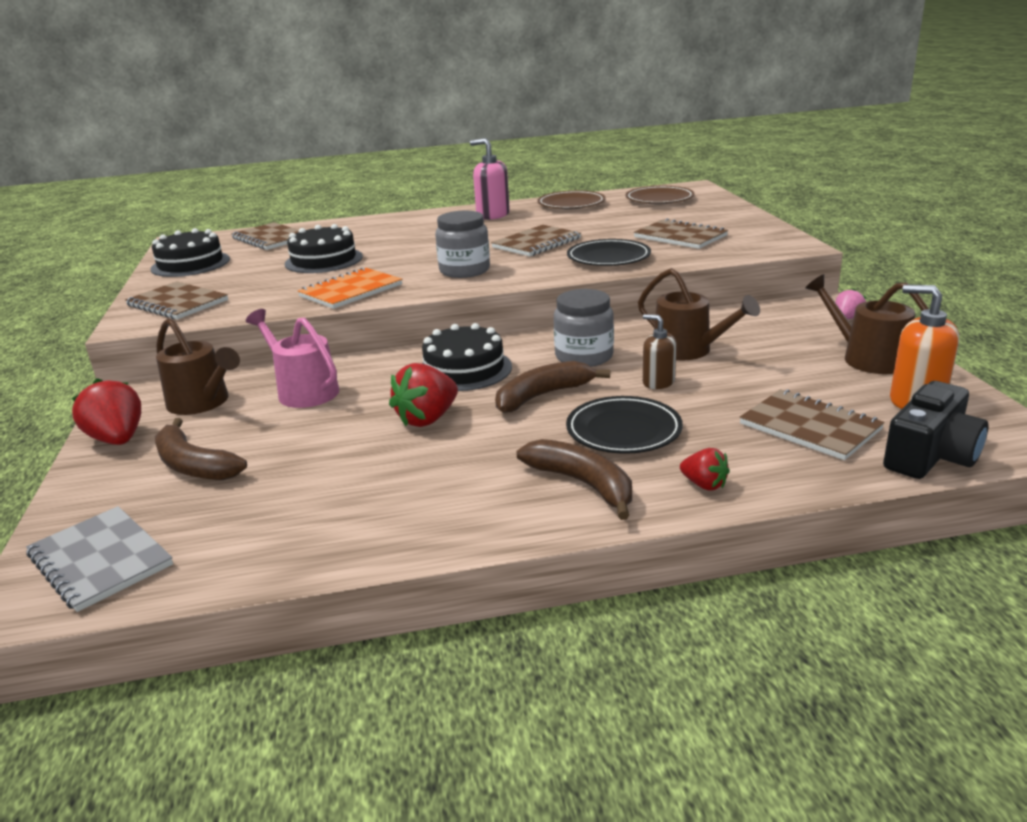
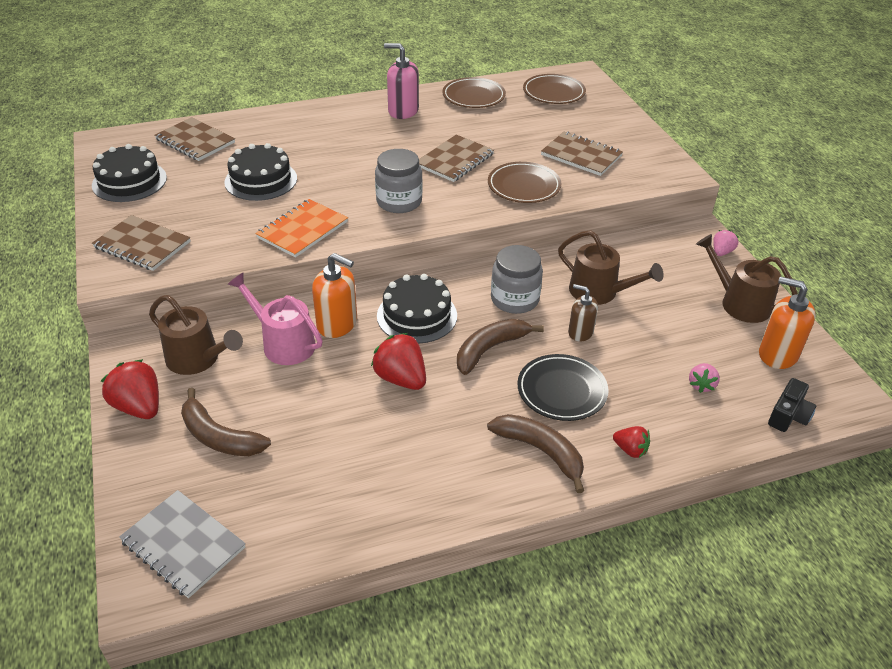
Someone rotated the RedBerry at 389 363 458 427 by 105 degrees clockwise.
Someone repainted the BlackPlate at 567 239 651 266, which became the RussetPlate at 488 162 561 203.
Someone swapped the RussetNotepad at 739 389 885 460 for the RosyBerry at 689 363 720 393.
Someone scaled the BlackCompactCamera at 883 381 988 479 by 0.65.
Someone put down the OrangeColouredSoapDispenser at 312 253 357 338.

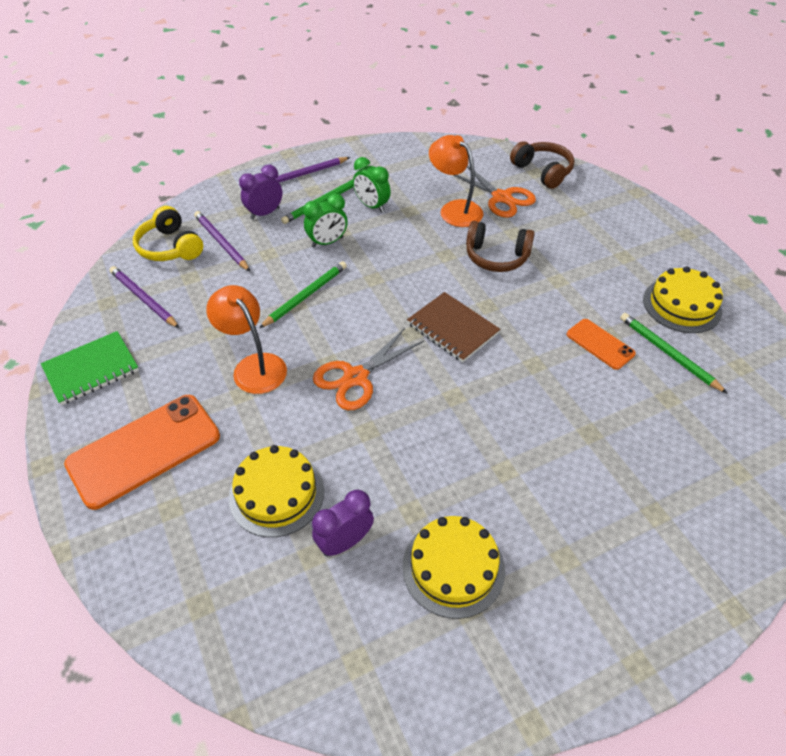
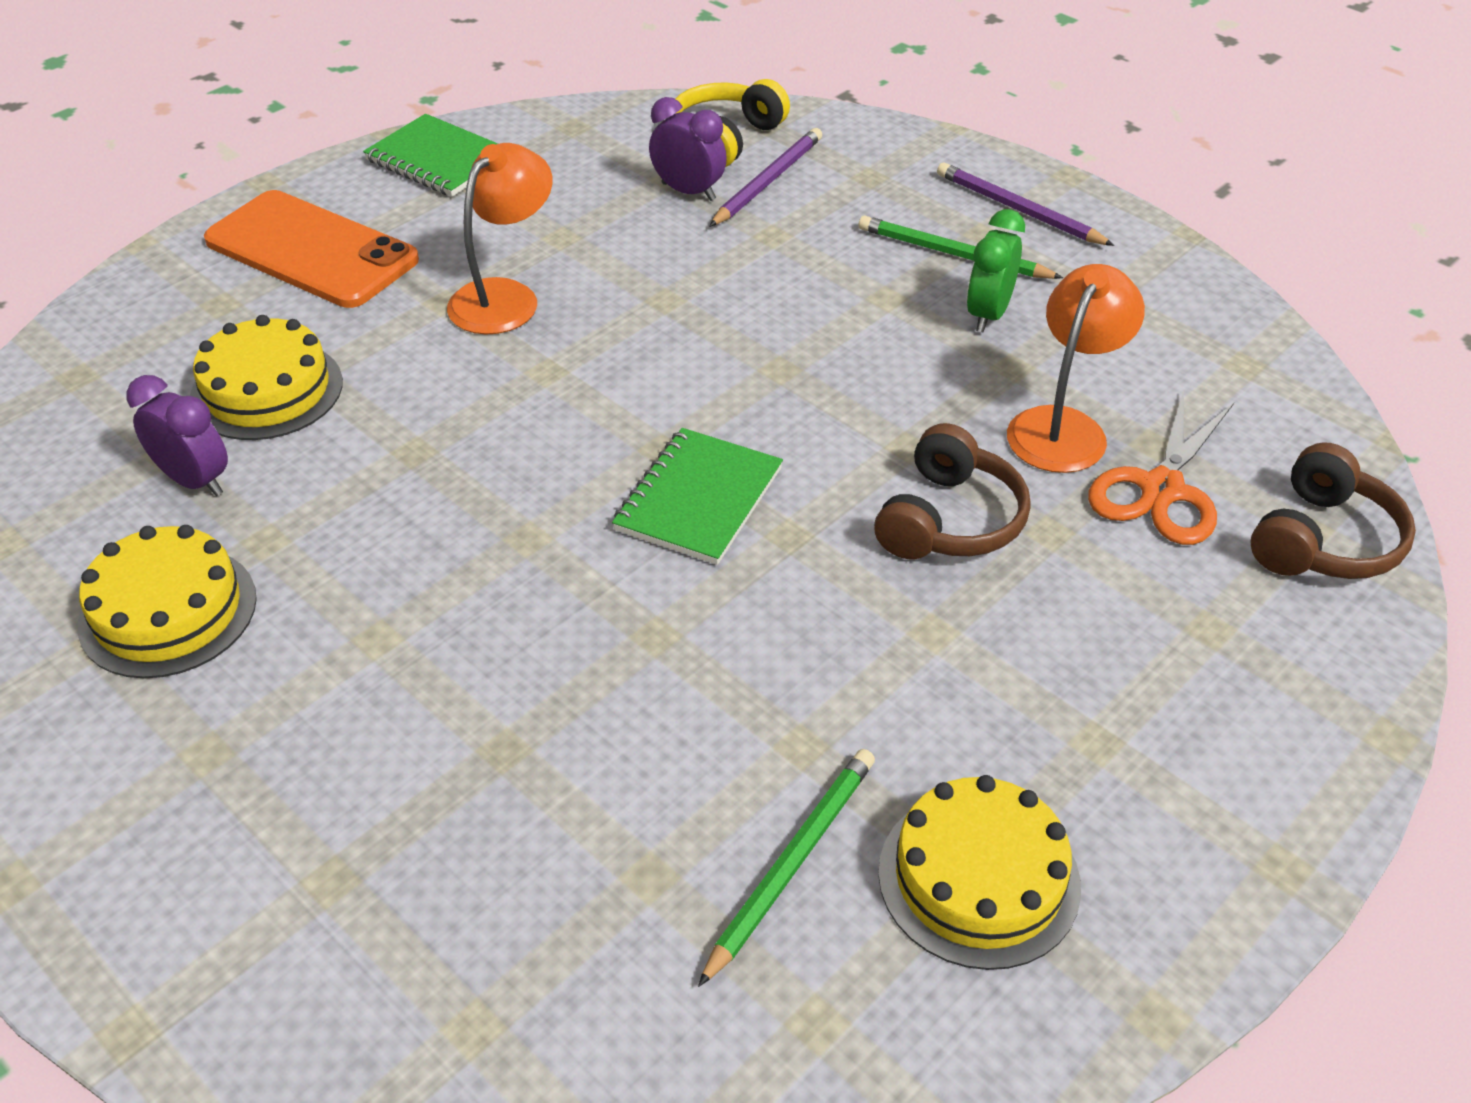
Someone took away the RoyalPurpleLeadPencil at 109 266 179 328.
Someone carried the RoyalPurpleAlarmClock from 239 165 282 220 to 649 97 727 201.
Someone took away the LeafGreenLeadPencil at 259 261 347 328.
Someone took away the LeafGreenAlarmClock at 303 194 348 248.
Someone took away the OrangeColouredPairOfScissors at 313 328 424 410.
Someone repainted the RussetNotepad at 407 292 500 362, which became the LeafGreenNotepad at 612 428 783 565.
Someone rotated the RussetHeadset at 466 221 534 272 by 150 degrees counterclockwise.
Someone took away the OrangeColouredMobilePhone at 566 319 636 370.

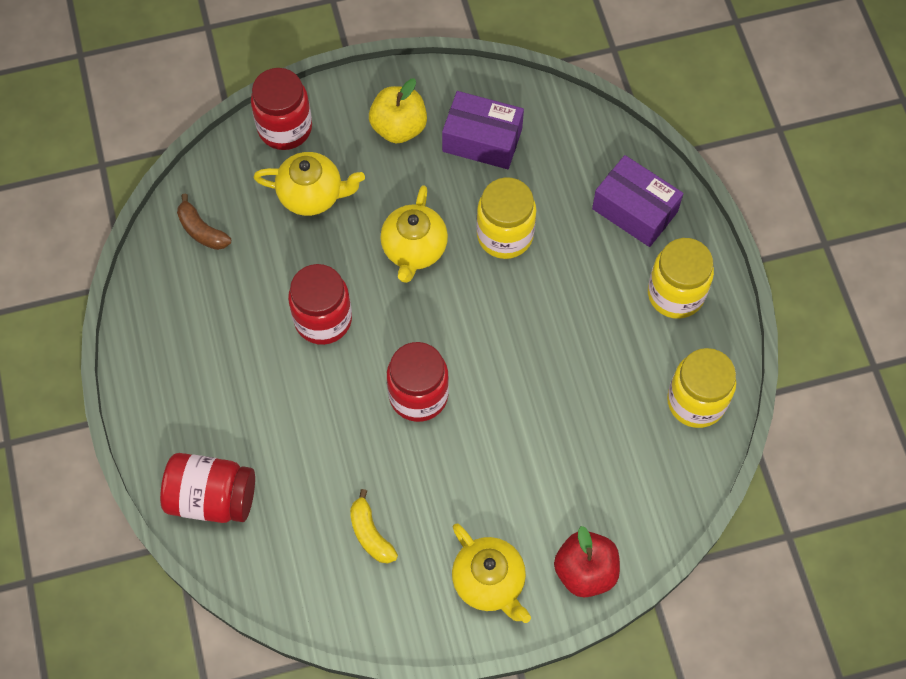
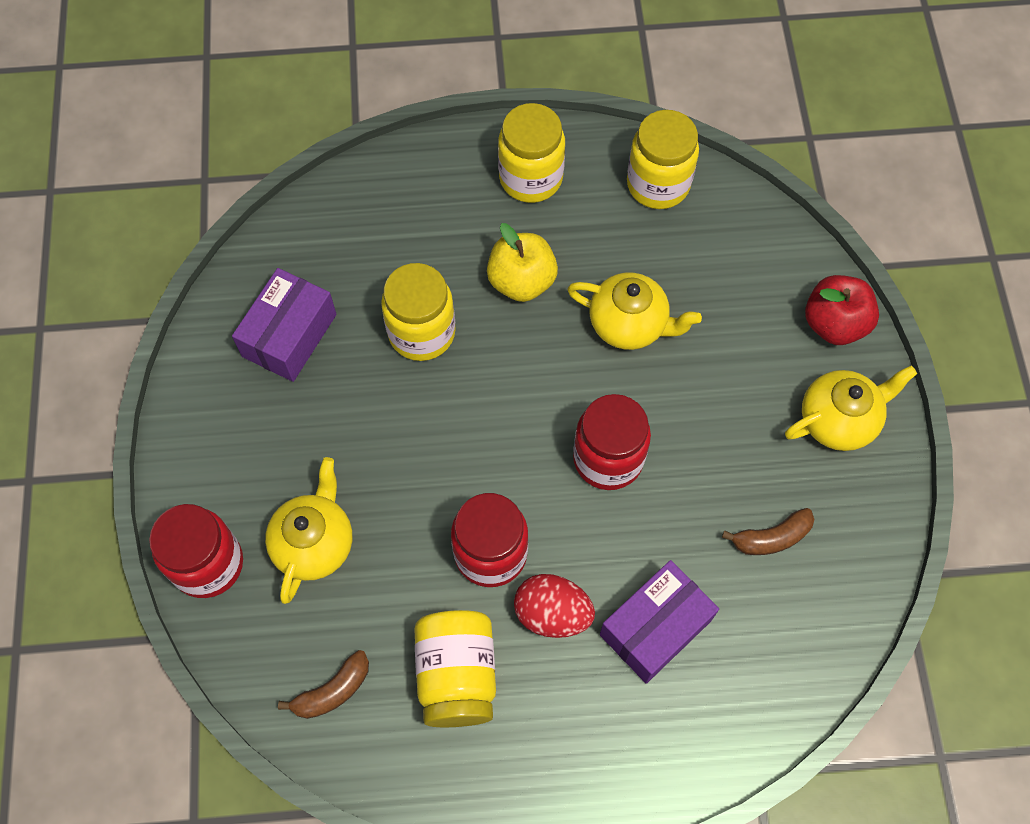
Someone took away the RedJar at 160 453 255 523.
Someone repainted the BrightYellowBananaFruit at 350 489 398 564, which became the RussetBananaFruit at 722 508 814 555.
Someone carried the BrightYellowAppleFruit from 369 79 427 143 to 487 223 558 302.
Someone carried the BrightYellowChinaTeapot from 380 185 448 283 to 567 272 702 350.
Someone carried the RoyalPurplePackage from 592 155 684 247 to 600 560 719 684.
Someone put down the BrightYellowJar at 414 610 496 727.
Someone put down the RedToyEgg at 514 574 595 638.

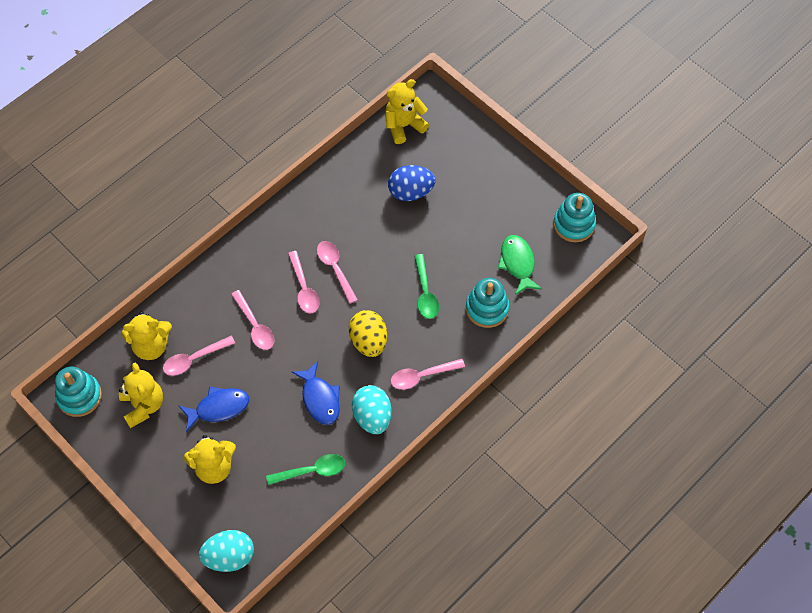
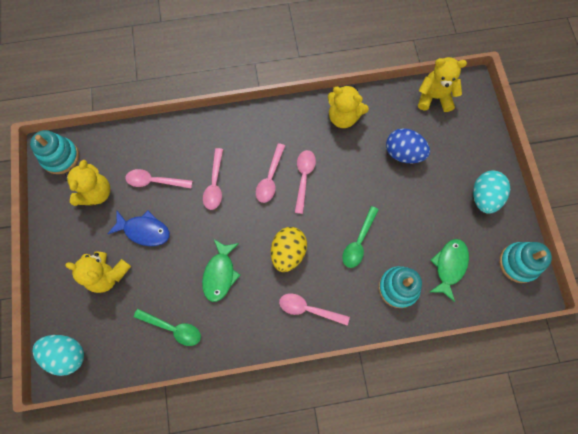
Someone carried the BrightYellowTeddyBear from 121 312 172 360 to 328 85 369 128.
Someone repainted the BlueFishFigure at 292 361 340 425, which became the LeafGreenFishFigure at 202 239 240 302.
Someone carried the AquaToyEgg from 352 385 392 434 to 473 171 510 214.

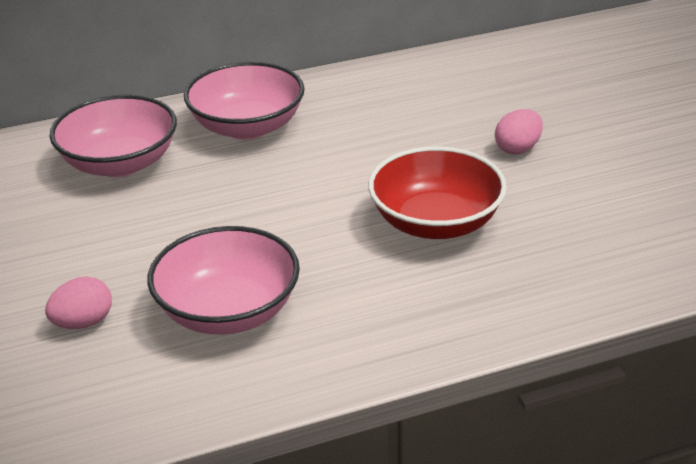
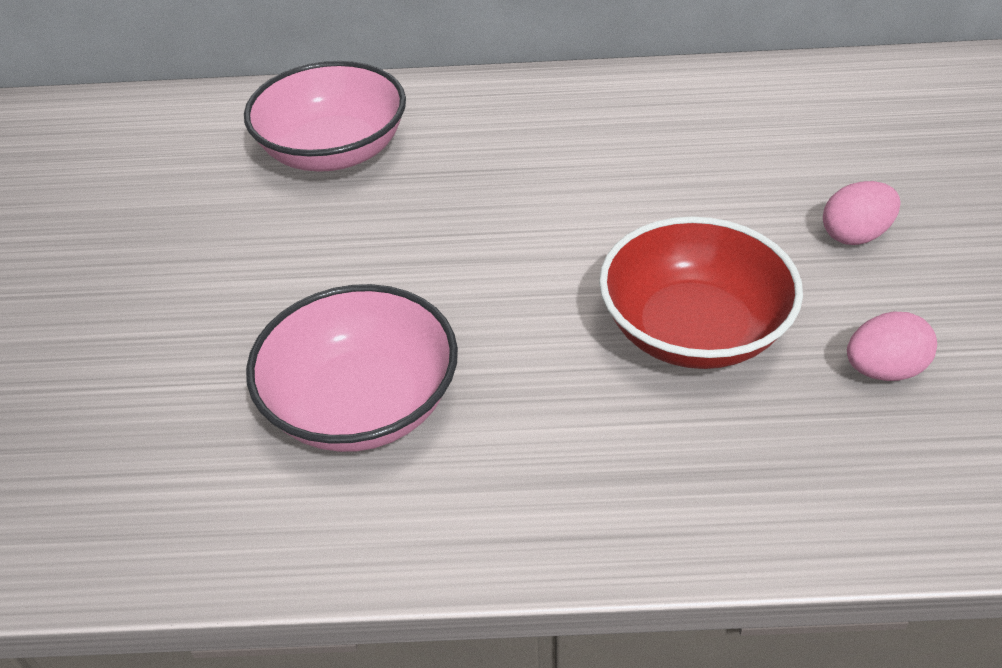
Someone carried the RosyToyEgg from 45 276 112 329 to 847 312 937 381.
Someone took away the RosyDeepDish at 184 62 305 139.

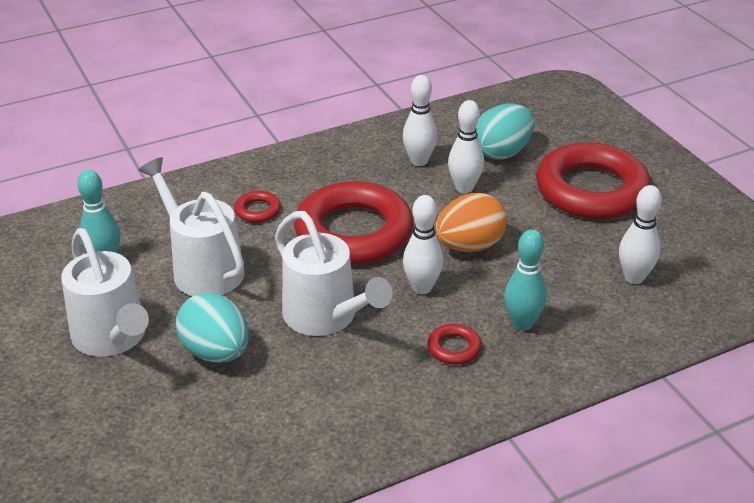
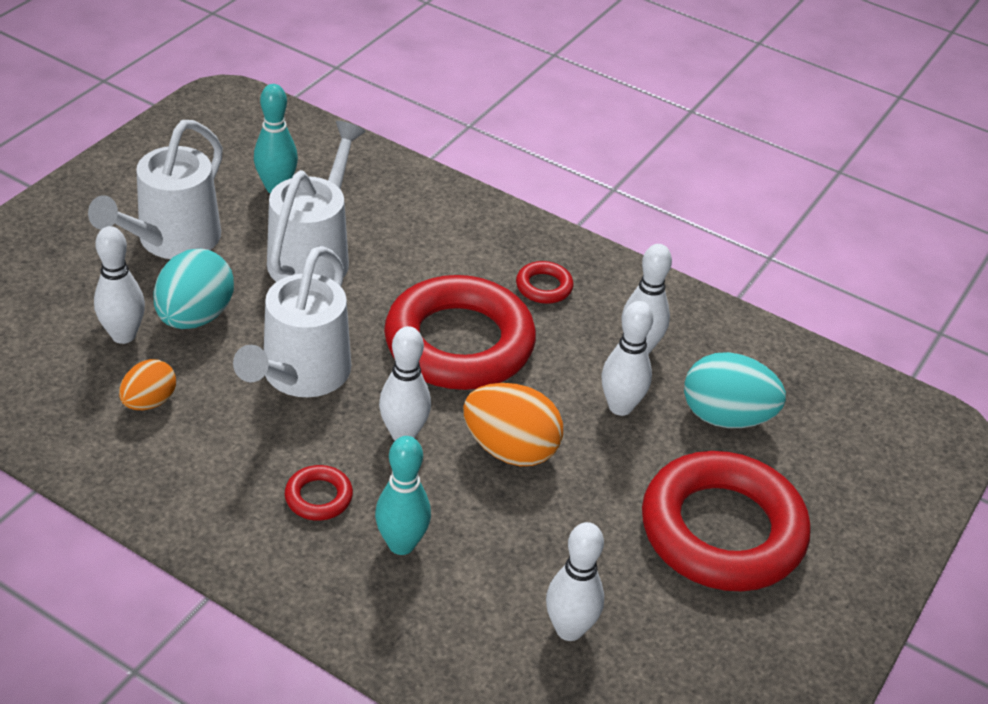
Someone carried the RedRing from 234 191 281 223 to 516 261 573 304.
Someone put down the SnowWhiteTenpin at 94 226 145 344.
Someone put down the OrangeColouredToyEgg at 119 359 176 410.

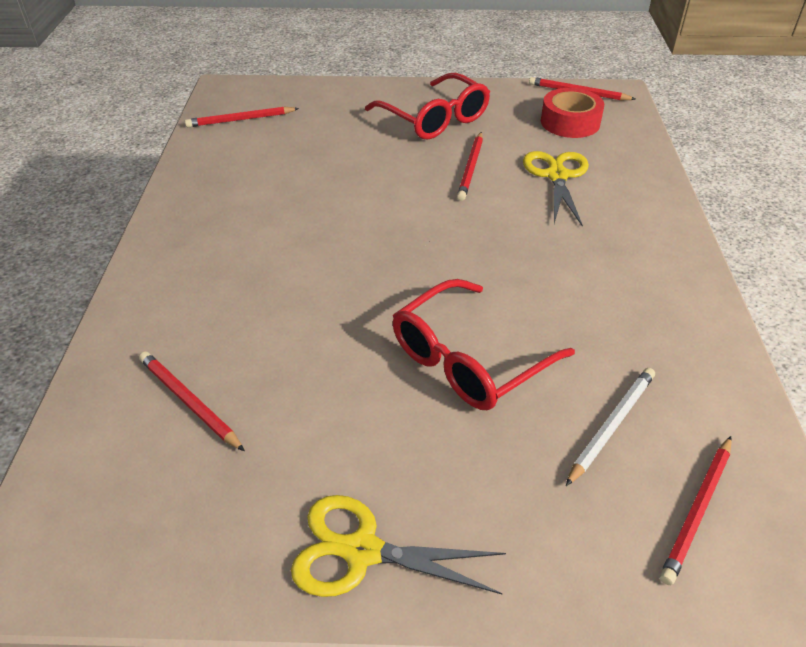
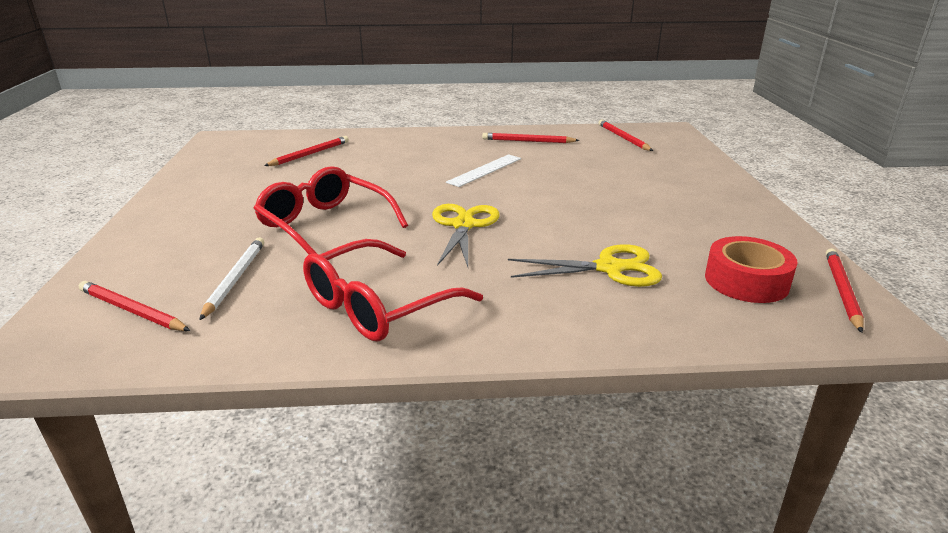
Someone carried the BrightYellowPairOfScissors from 291 495 506 597 to 432 204 500 267.
Someone carried the RedGlasses from 365 73 490 139 to 303 239 483 341.
Someone carried the RedLeadPencil from 457 132 483 201 to 482 133 580 143.
Someone rotated the SnowWhiteLeadPencil at 566 368 655 486 by 120 degrees counterclockwise.
Someone put down the SnowWhiteMeasuringStick at 446 154 521 187.

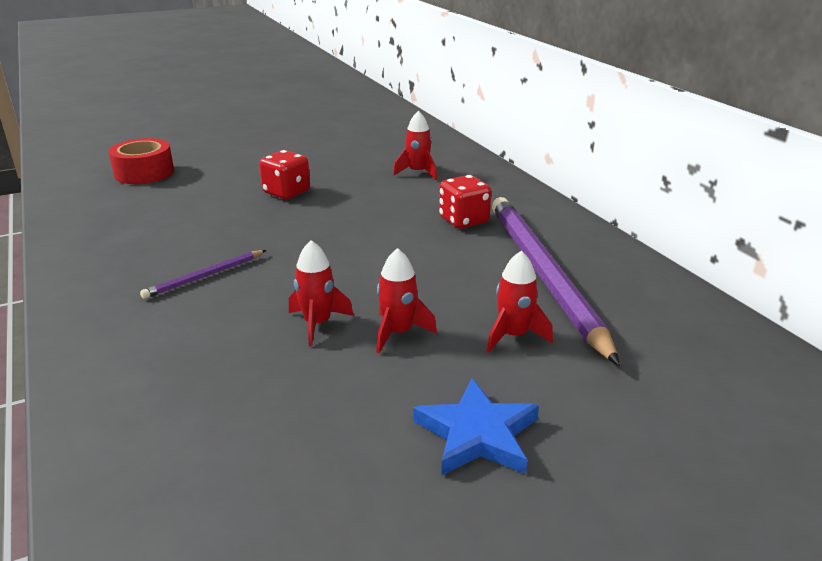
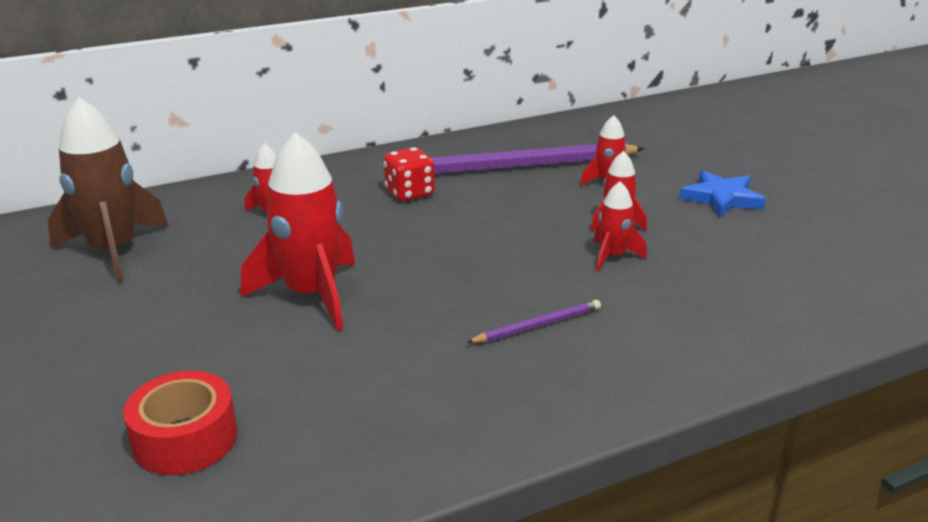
Someone rotated the RoyalPurpleLeadPencil at 140 250 266 299 by 75 degrees counterclockwise.
Someone swapped the RedDice at 259 150 310 199 for the RedToyRocket at 241 132 355 331.
Someone put down the RussetToyRocket at 48 97 169 283.

